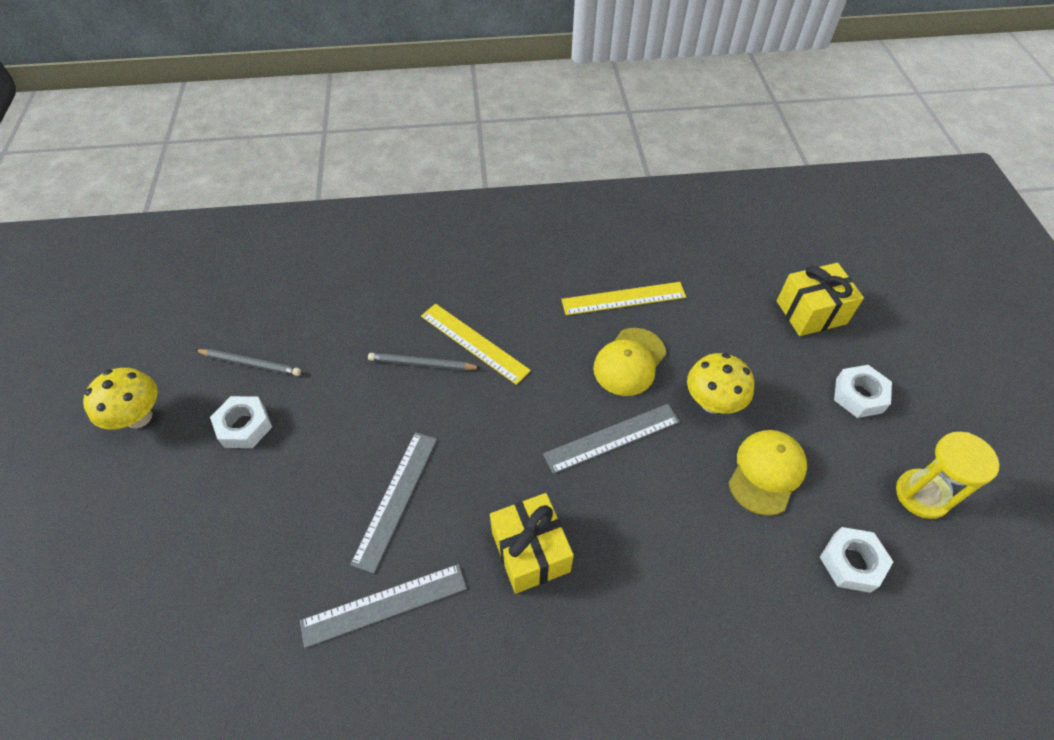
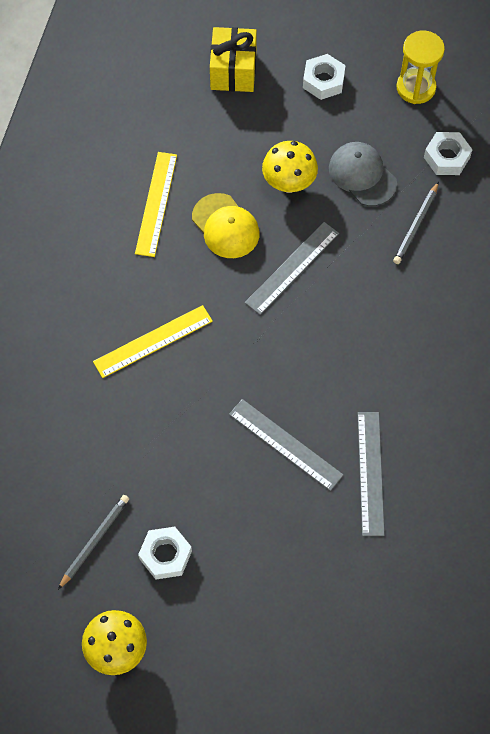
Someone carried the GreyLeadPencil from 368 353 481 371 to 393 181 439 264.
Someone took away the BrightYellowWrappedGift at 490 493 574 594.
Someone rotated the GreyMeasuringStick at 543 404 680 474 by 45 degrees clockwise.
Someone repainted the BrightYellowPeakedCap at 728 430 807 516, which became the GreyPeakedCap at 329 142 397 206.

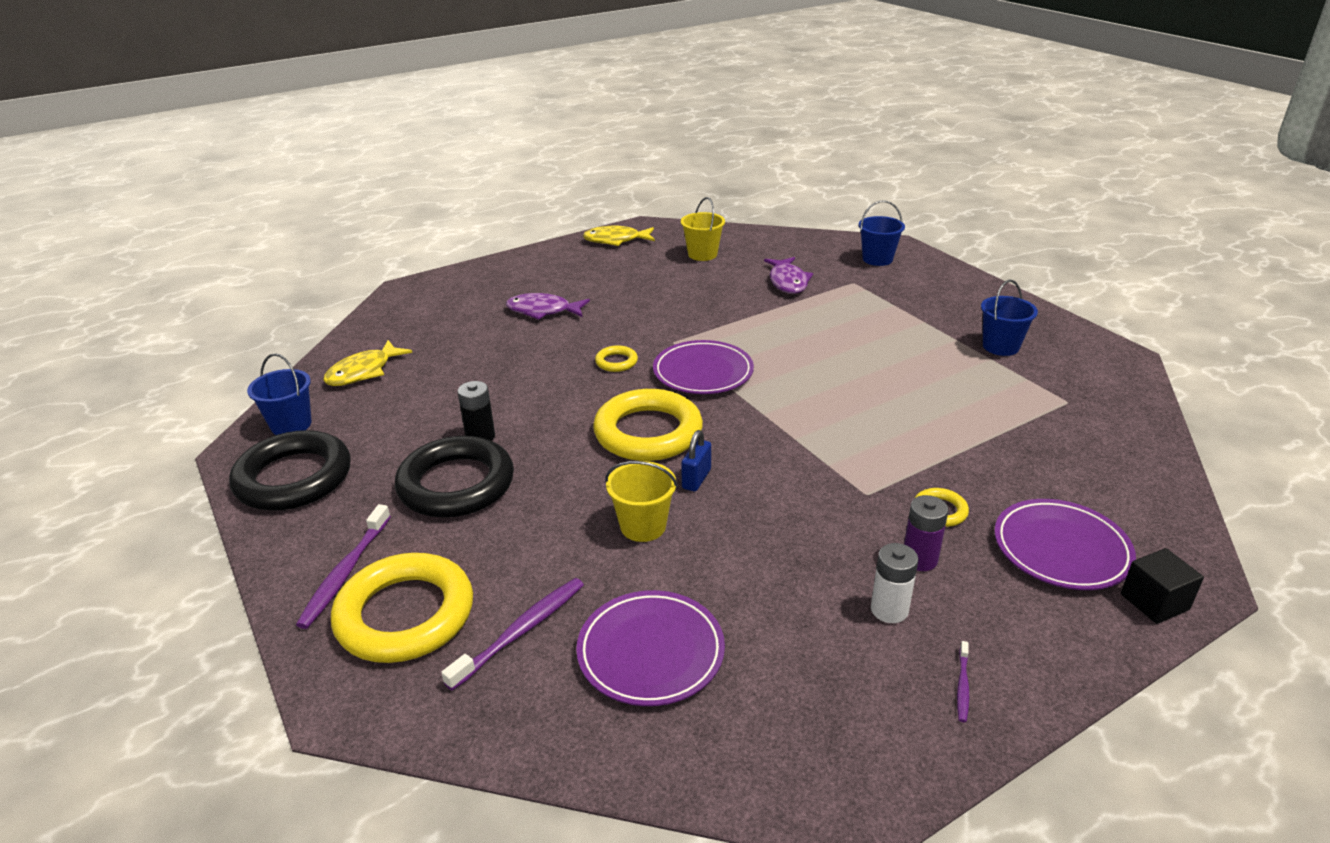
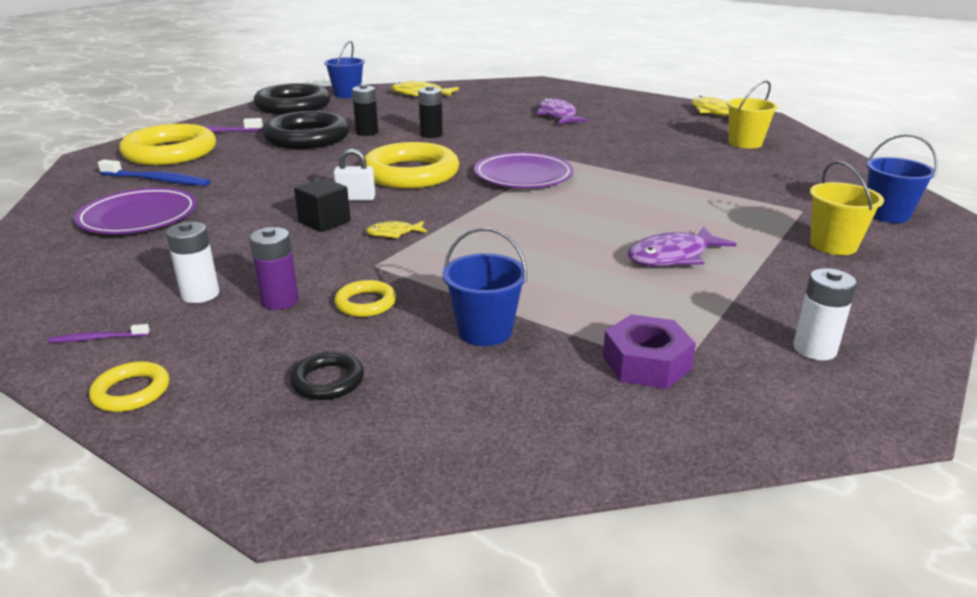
Someone repainted the RoyalPurpleToothBrush at 441 578 584 691, which became the BlueToothBrush at 98 159 210 186.
Someone carried the BrightYellowRing from 595 345 638 372 to 89 361 169 412.
Someone carried the BrightYellowBucket from 605 461 678 542 to 810 161 884 255.
Someone repainted the BlueSmallLock at 681 430 711 491, which became the SnowWhiteSmallLock at 333 148 375 201.
Someone carried the RoyalPurpleFishFigure from 764 257 813 294 to 628 226 736 266.
Someone carried the BlueBucket from 981 280 1038 356 to 442 228 527 346.
Someone swapped the RoyalPurplePlate at 994 499 1136 590 for the BlackRing at 290 351 364 400.
Someone carried the BlackSolidCube from 1121 548 1204 624 to 294 178 351 232.
Someone put down the BrightYellowFishFigure at 366 221 427 238.
Someone put down the BlackBattery at 418 86 443 138.
Someone put down the RoyalPurpleNut at 603 314 696 389.
Someone put down the SnowWhiteBattery at 793 268 857 360.

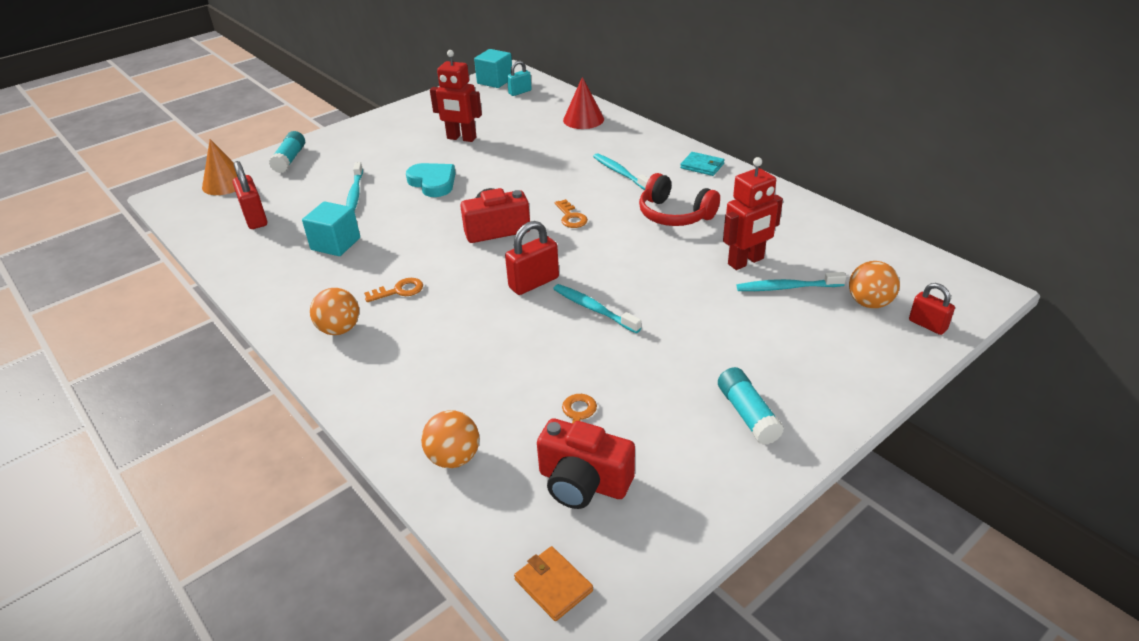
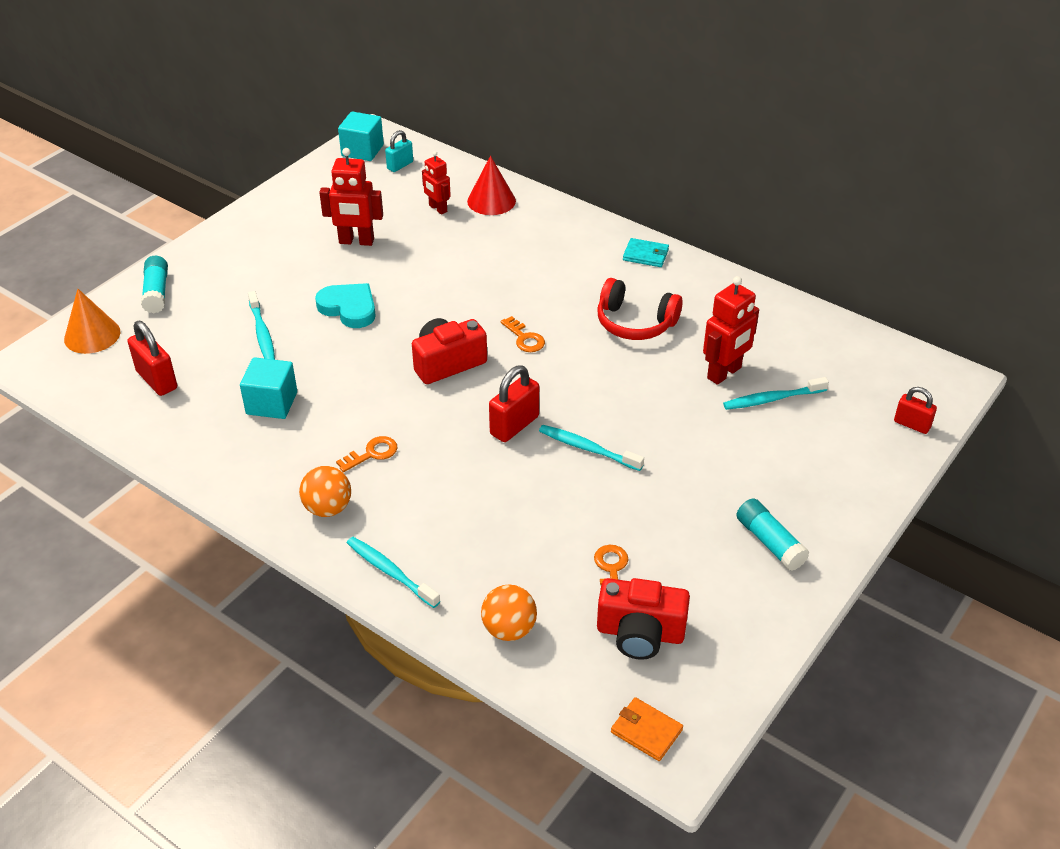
Someone carried the AquaToothBrush from 593 153 649 190 to 347 537 440 608.
Someone took away the OrangeColouredBall at 849 261 900 309.
Someone put down the RedToyRobot at 422 151 451 214.

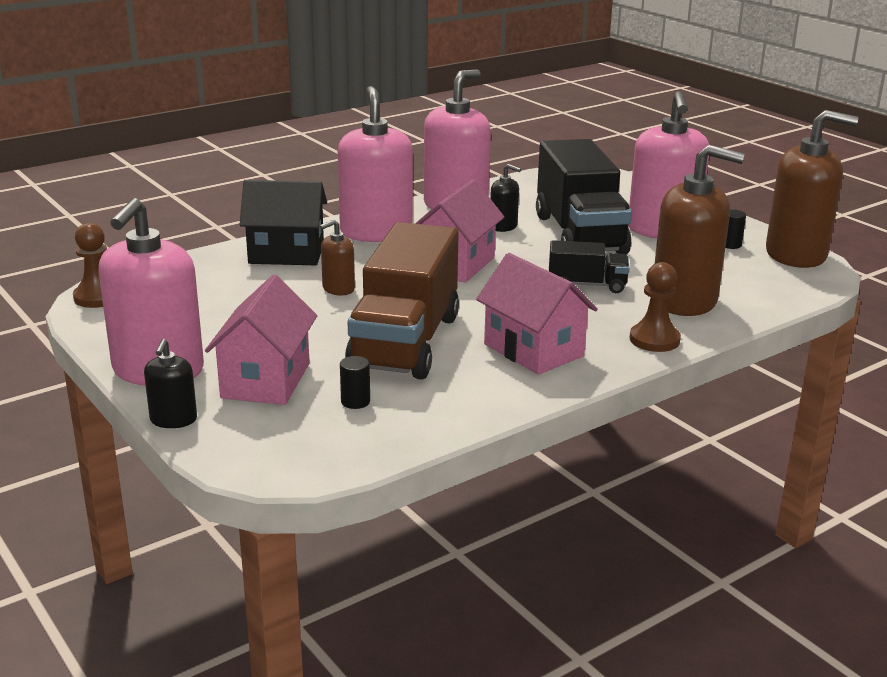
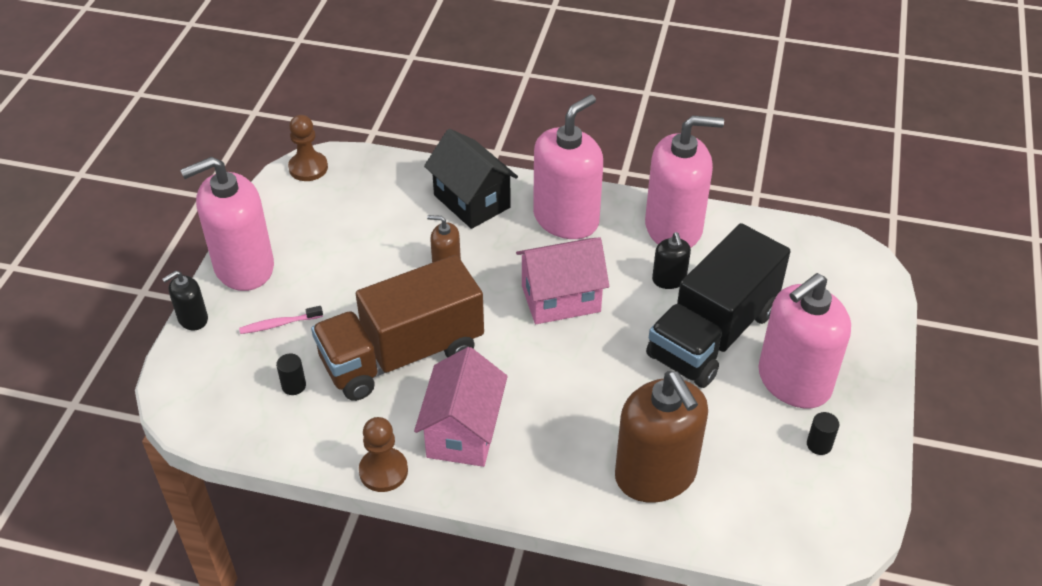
Someone swapped the RosyToyHouse at 205 275 317 405 for the RosyToothBrush at 239 306 323 334.
Someone took away the BlackToyTruck at 549 240 629 293.
Someone carried the RussetChessPawn from 630 262 681 352 to 359 417 408 492.
Someone took away the RussetSoapDispenser at 766 110 858 268.

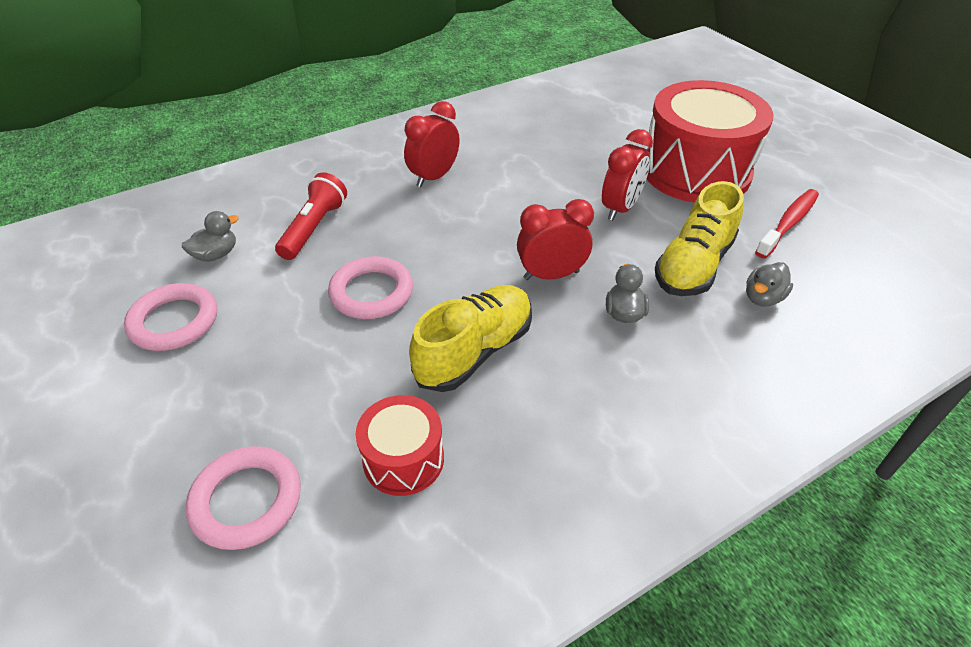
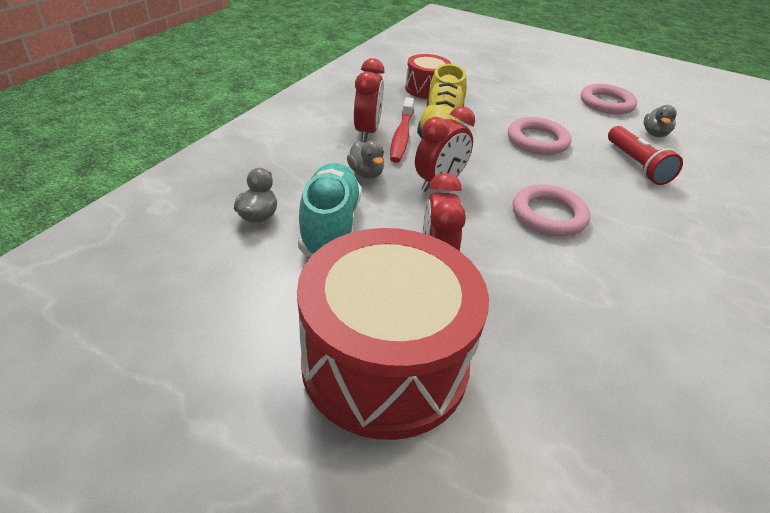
Someone carried the RosyRing from 186 446 301 550 to 513 184 590 236.
Someone carried the RedAlarmClock from 404 101 460 187 to 354 58 385 142.
Someone repainted the BrightYellowShoe at 655 181 744 296, which became the AquaShoe at 298 163 361 257.
Someone carried the RedToothBrush from 755 189 819 258 to 390 97 414 163.

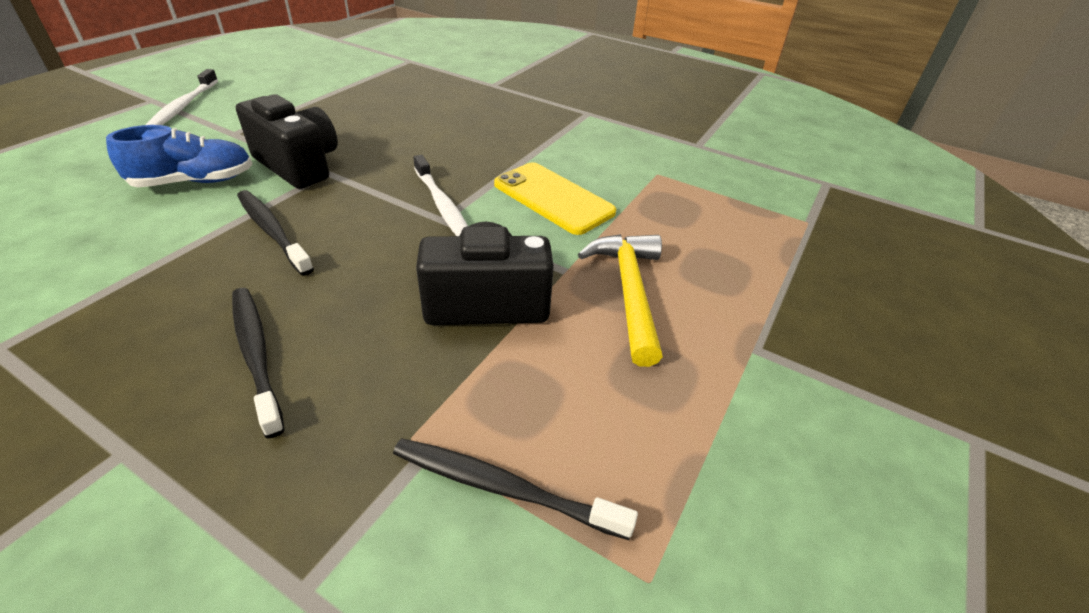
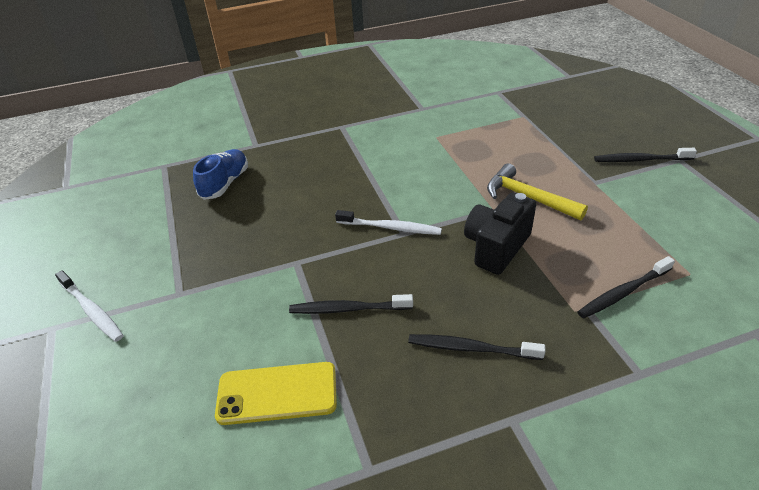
Someone carried the BlueShoe from 106 125 253 188 to 193 149 248 200.
Someone took away the BlackCompactCamera at 236 94 338 189.
Someone carried the BrightYellowMobilePhone from 494 162 616 235 to 215 362 337 425.
Someone put down the BlackToothBrush at 594 148 697 162.

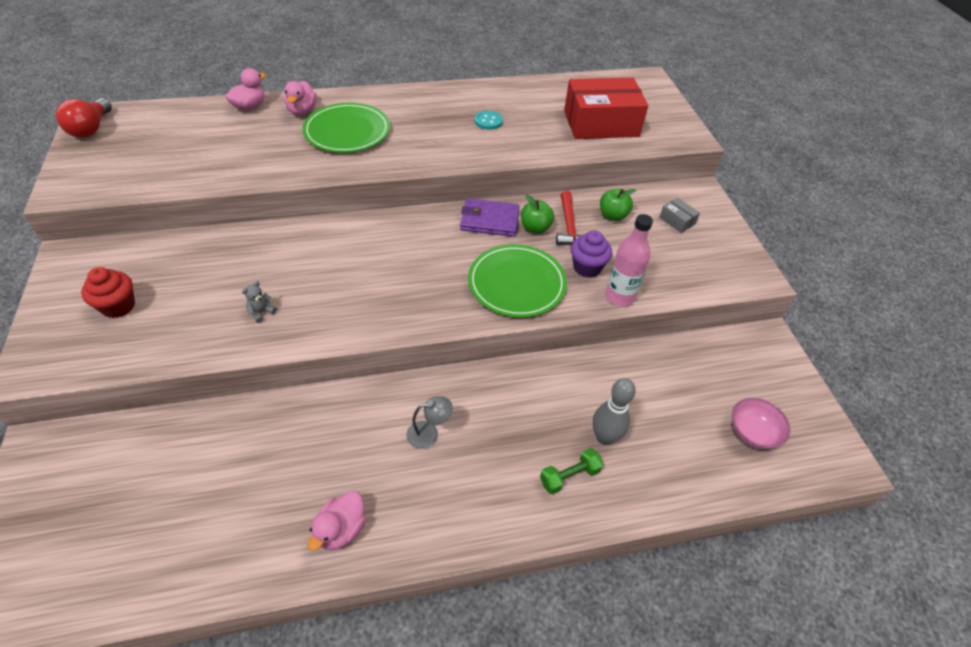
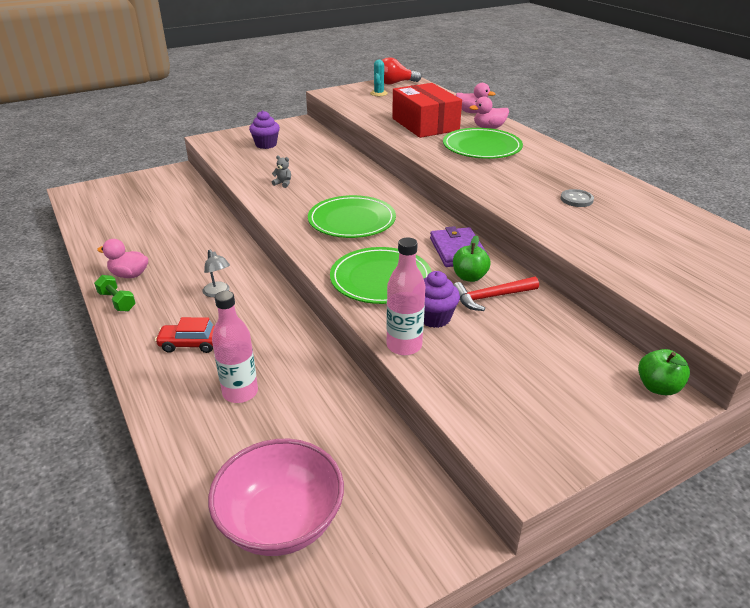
Someone repainted the RedFairyCake at 81 267 135 318, which became the RoyalPurpleFairyCake at 249 110 280 149.
Someone repainted the AquaButton at 474 110 503 130, which became the GreyButton at 561 189 594 207.
Someone carried the LeafGreenFreeWeight from 540 448 603 494 to 94 275 136 311.
Someone carried the RedPackage from 564 78 648 139 to 392 83 462 138.
Someone swapped the GreyTenpin at 593 378 636 445 for the RosyBottle at 212 291 258 403.
Someone carried the LeafGreenAppleFruit from 600 189 636 221 to 638 349 690 395.
Someone took away the GreyPackage at 660 198 700 233.
Someone scaled the RosyDeepDish at 732 398 790 449 by 1.74.
Someone put down the RedAutomobile at 155 317 215 353.
Someone put down the LeafGreenPlate at 308 195 396 238.
Someone put down the AquaCactus at 370 60 388 96.

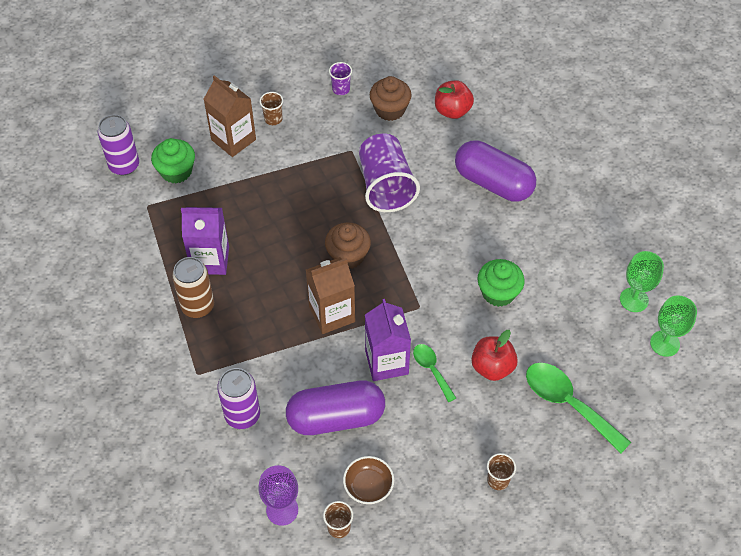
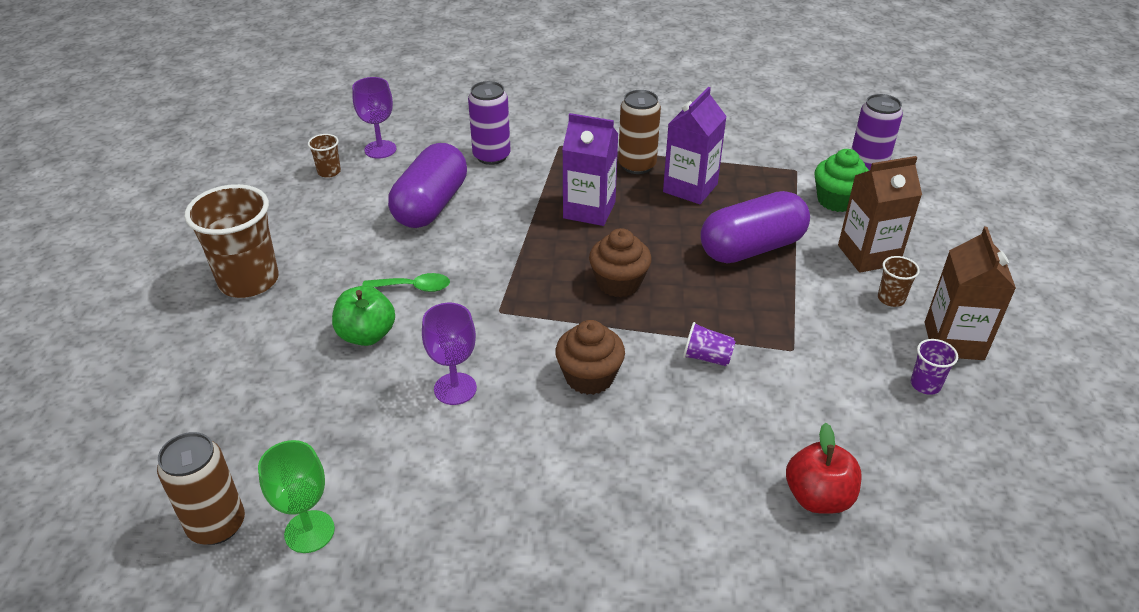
Someone carried the RussetJuiceCarton from 306 257 355 334 to 925 227 1016 360.
Someone took away the RussetDeepDish at 343 456 394 504.
Someone scaled the RoyalPurpleTumbler at 359 134 420 212 by 0.45.
Someone carried the RoyalPurpleJuiceCarton from 365 299 411 381 to 562 113 618 226.
Someone carried the RussetFairyCake from 370 76 411 121 to 555 320 625 395.
Someone carried the RoyalPurpleCapsule from 455 141 536 202 to 700 191 810 263.
Someone repainted the RedAppleFruit at 471 330 518 381, which became the LeafGreenAppleFruit at 332 286 395 346.
Someone swapped the LeafGreenFairyCake at 477 259 525 307 for the RoyalPurpleChalice at 422 303 477 405.
Someone scaled the RussetTumbler at 487 453 516 490 by 2.23.
Someone took away the LeafGreenTablespoon at 526 363 631 454.
Someone swapped the LeafGreenChalice at 650 295 697 357 for the RussetSodaCan at 157 432 245 545.

